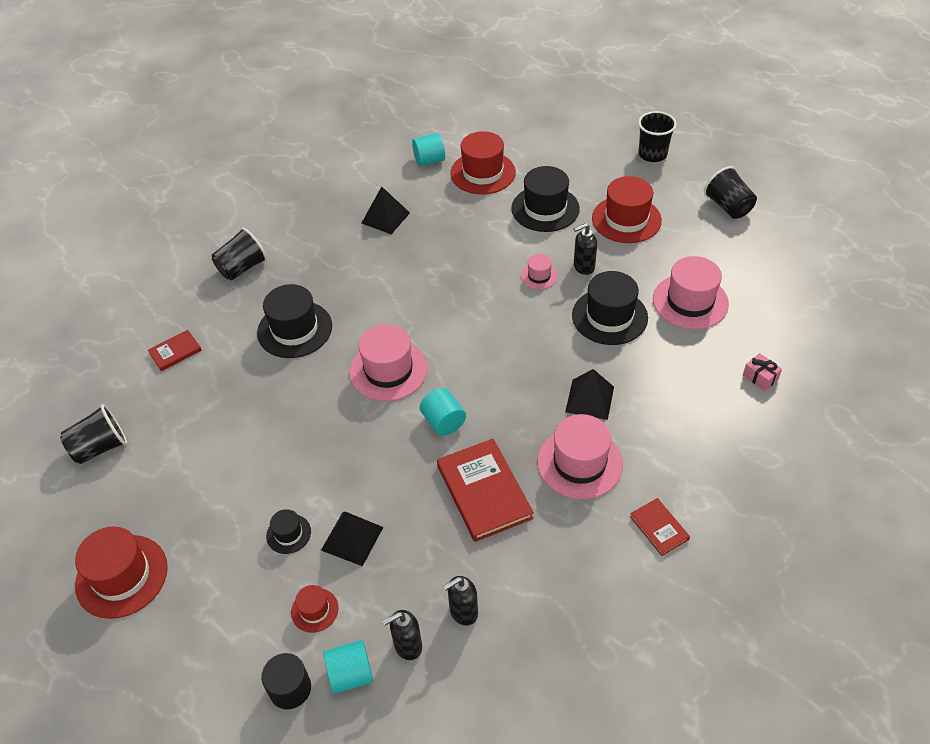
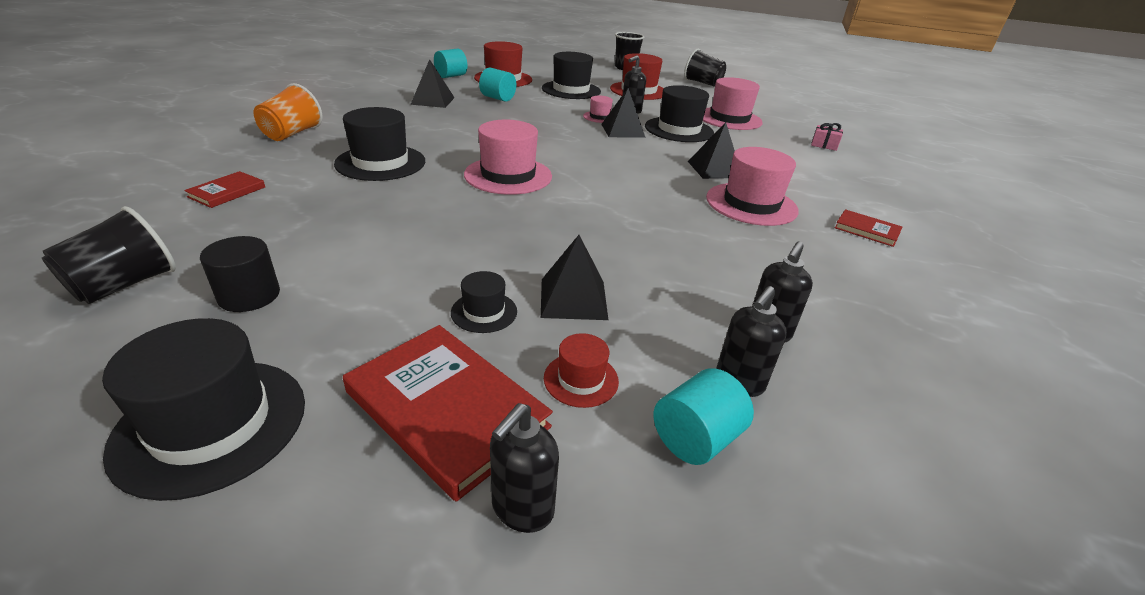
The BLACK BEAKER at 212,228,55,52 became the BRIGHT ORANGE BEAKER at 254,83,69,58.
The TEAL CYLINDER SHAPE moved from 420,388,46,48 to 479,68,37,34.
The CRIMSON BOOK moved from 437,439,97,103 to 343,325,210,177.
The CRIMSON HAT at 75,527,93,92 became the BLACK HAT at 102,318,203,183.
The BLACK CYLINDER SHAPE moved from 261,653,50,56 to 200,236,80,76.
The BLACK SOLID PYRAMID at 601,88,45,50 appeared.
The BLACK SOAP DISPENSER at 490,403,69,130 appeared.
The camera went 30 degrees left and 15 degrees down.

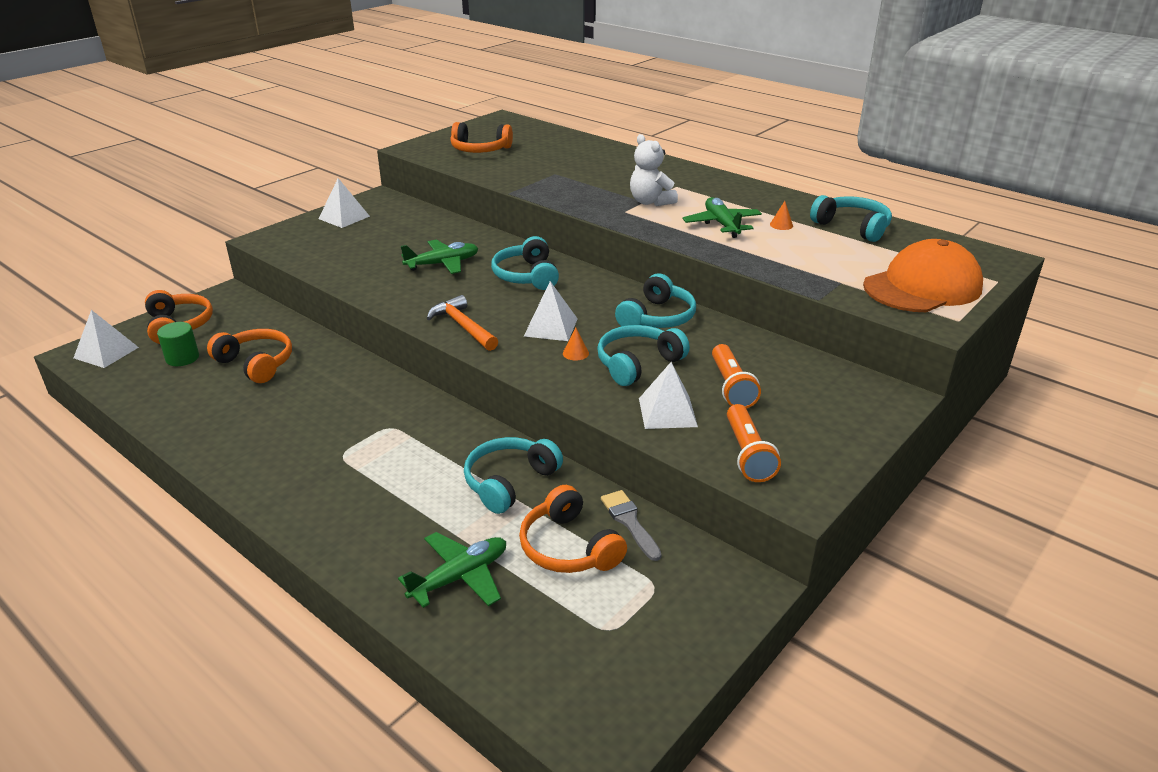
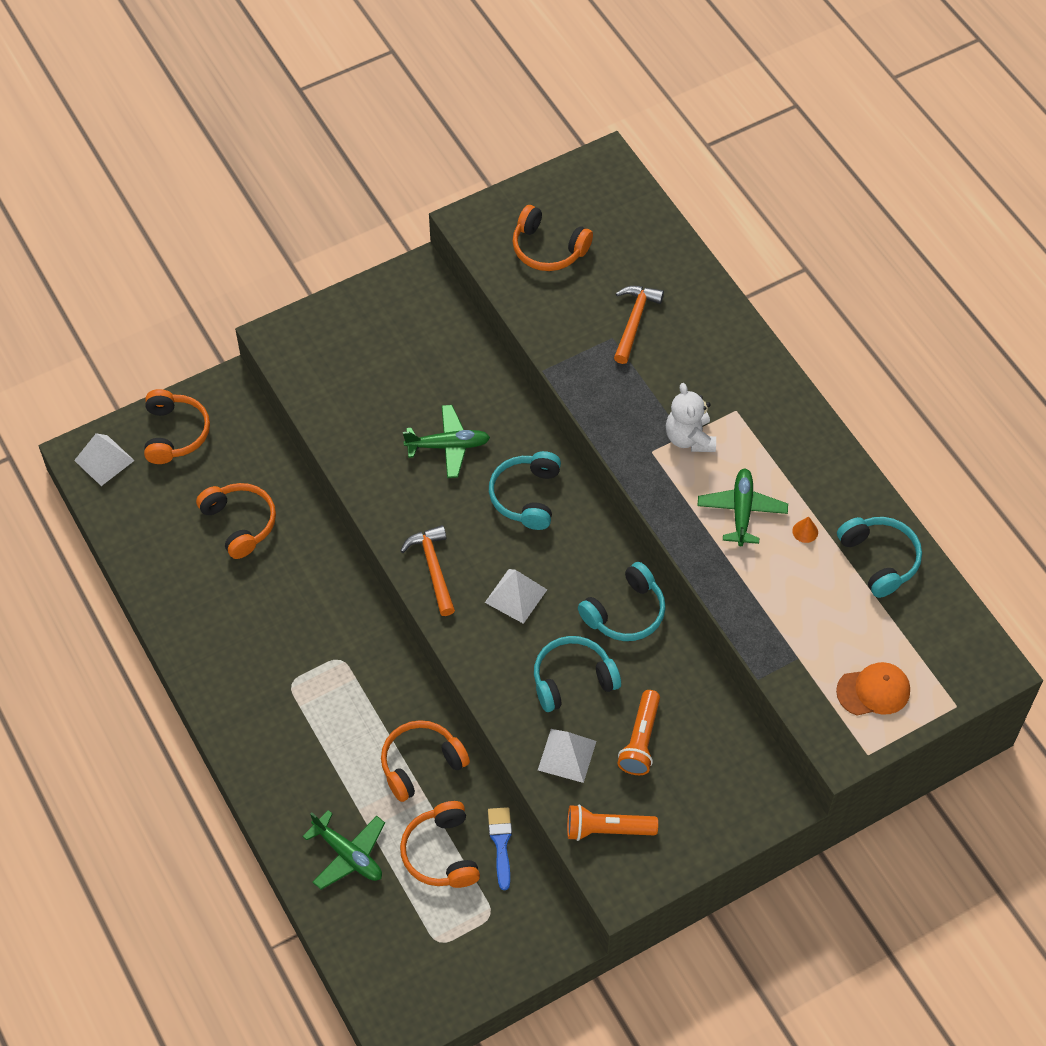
The PURE WHITE SOLID PYRAMID at 319,178,51,50 disappeared.
The BRIGHT ORANGE PEAKED CAP at 863,239,120,73 changed to 0.58 times the size.
The EMERALD CYLINDER SHAPE at 157,322,42,44 disappeared.
The BRIGHT ORANGE CONE at 563,328,26,33 disappeared.
The BRIGHT ORANGE TORCH at 727,404,54,78 turned 75 degrees clockwise.
The TEAL OVER-EAR HEADPHONES at 464,437,99,77 became the BRIGHT ORANGE OVER-EAR HEADPHONES at 381,720,89,82.
The GRAY PAINT BRUSH at 601,490,61,71 became the COBALT PAINT BRUSH at 488,807,24,83.
The EMERALD TOY PLANE at 398,532,108,76 turned 60 degrees clockwise.
The BRIGHT ORANGE HAMMER at 614,286,50,78 appeared.
The camera went 20 degrees right and 25 degrees up.

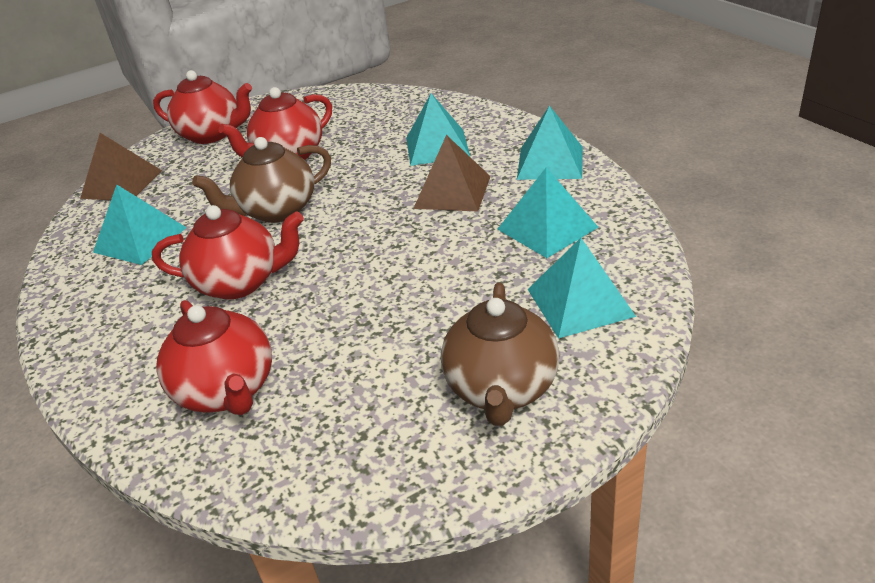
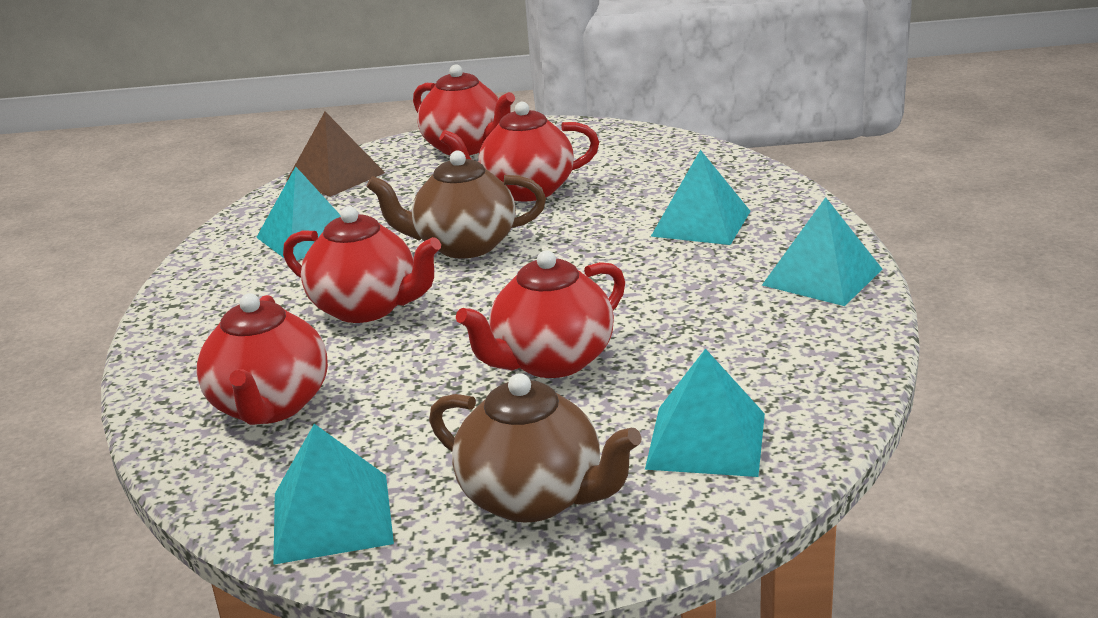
The BROWN SOLID PYRAMID at 413,135,78,77 disappeared.
The TEAL SOLID PYRAMID moved from 497,167,101,91 to 273,424,121,141.
The BROWN CHINA TEAPOT at 441,282,118,144 turned 90 degrees counterclockwise.
The CRIMSON CHINA TEAPOT at 456,250,169,128 appeared.
The camera went 25 degrees right and 10 degrees down.

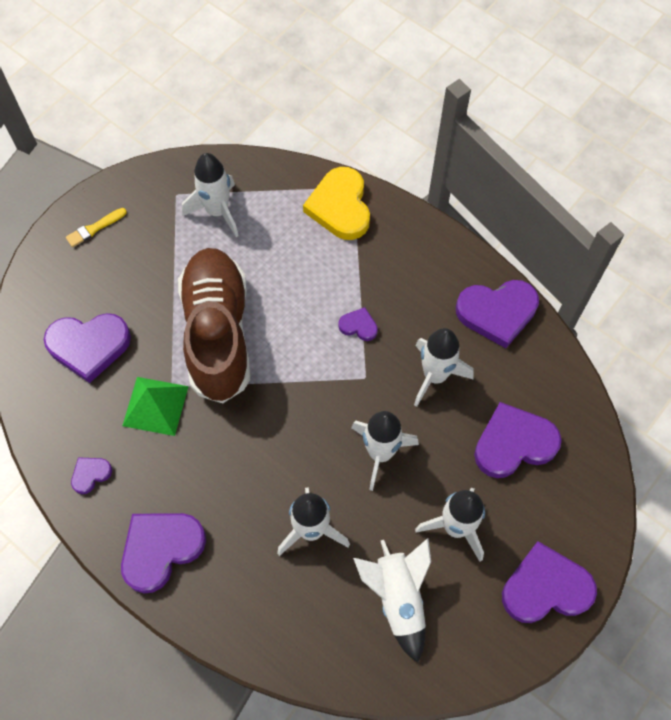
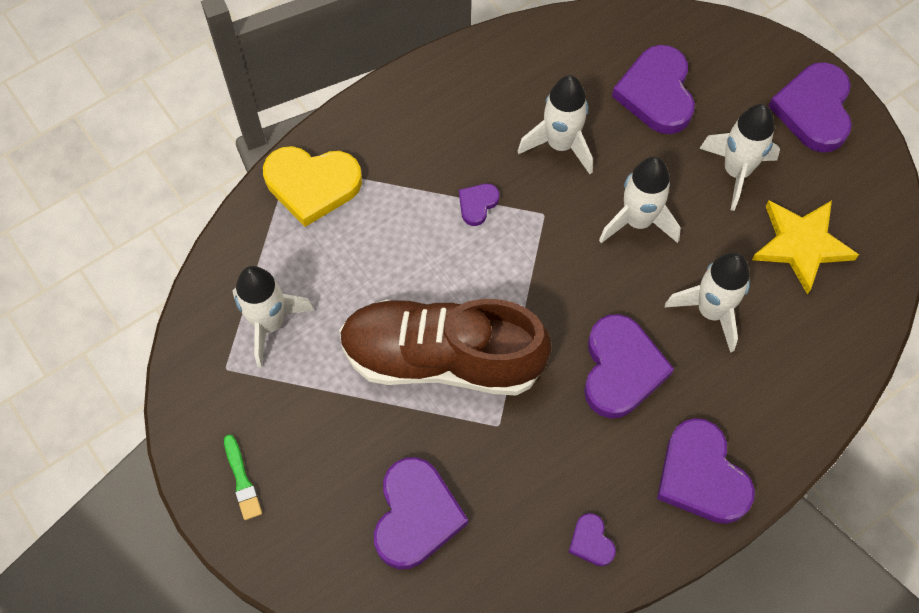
The BRIGHT YELLOW PAINT BRUSH at 66,208,61,39 became the EMERALD PAINT BRUSH at 224,434,38,86.
The ROYAL PURPLE HEART SHAPE moved from 456,280,83,68 to 584,314,90,104.
The EMERALD SOLID PYRAMID at 122,377,67,59 disappeared.
The PURE WHITE SPACESHIP at 353,538,78,125 was replaced by the BRIGHT YELLOW STAR SHAPE at 752,200,107,95.
The camera went 75 degrees left and 0 degrees up.

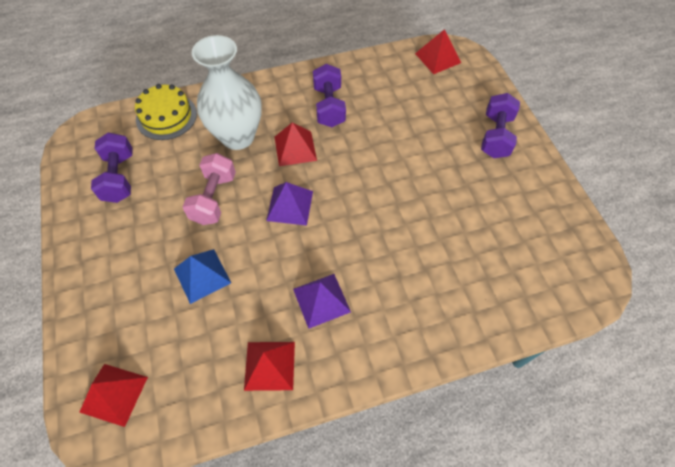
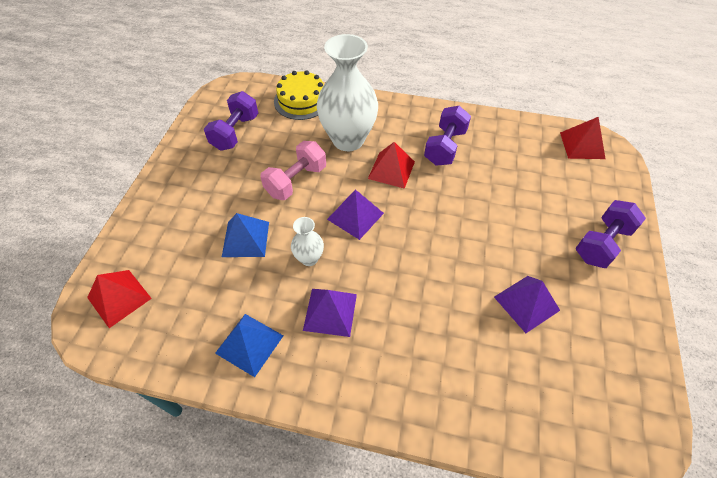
The CRIMSON SOLID PYRAMID at 244,342,51,49 became the COBALT SOLID PYRAMID at 215,314,69,63.
The PURE WHITE TALL VASE at 291,217,33,49 appeared.
The ROYAL PURPLE SOLID PYRAMID at 494,276,66,57 appeared.
The camera went 30 degrees right and 5 degrees down.

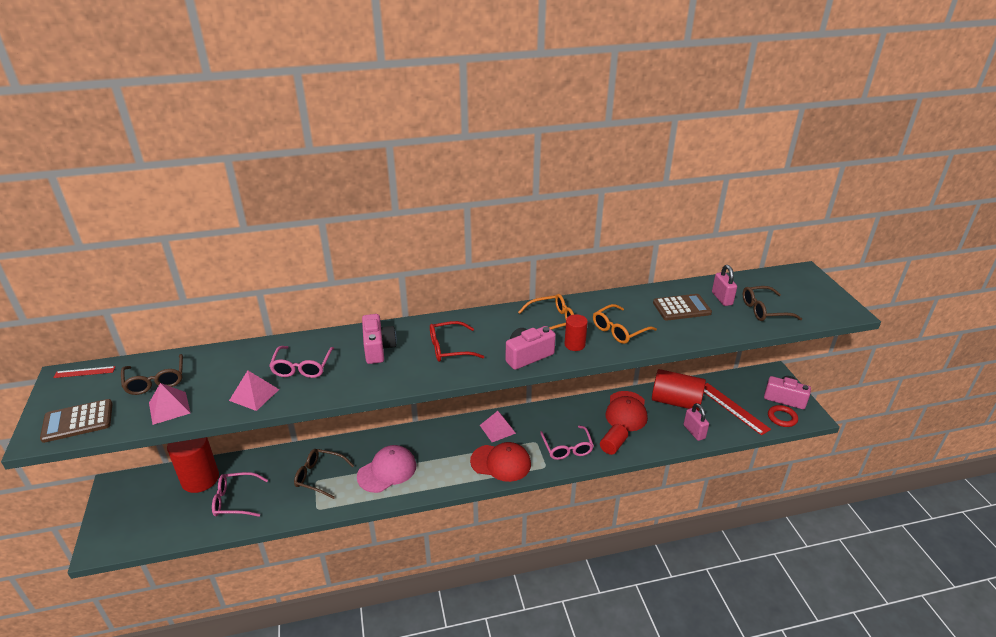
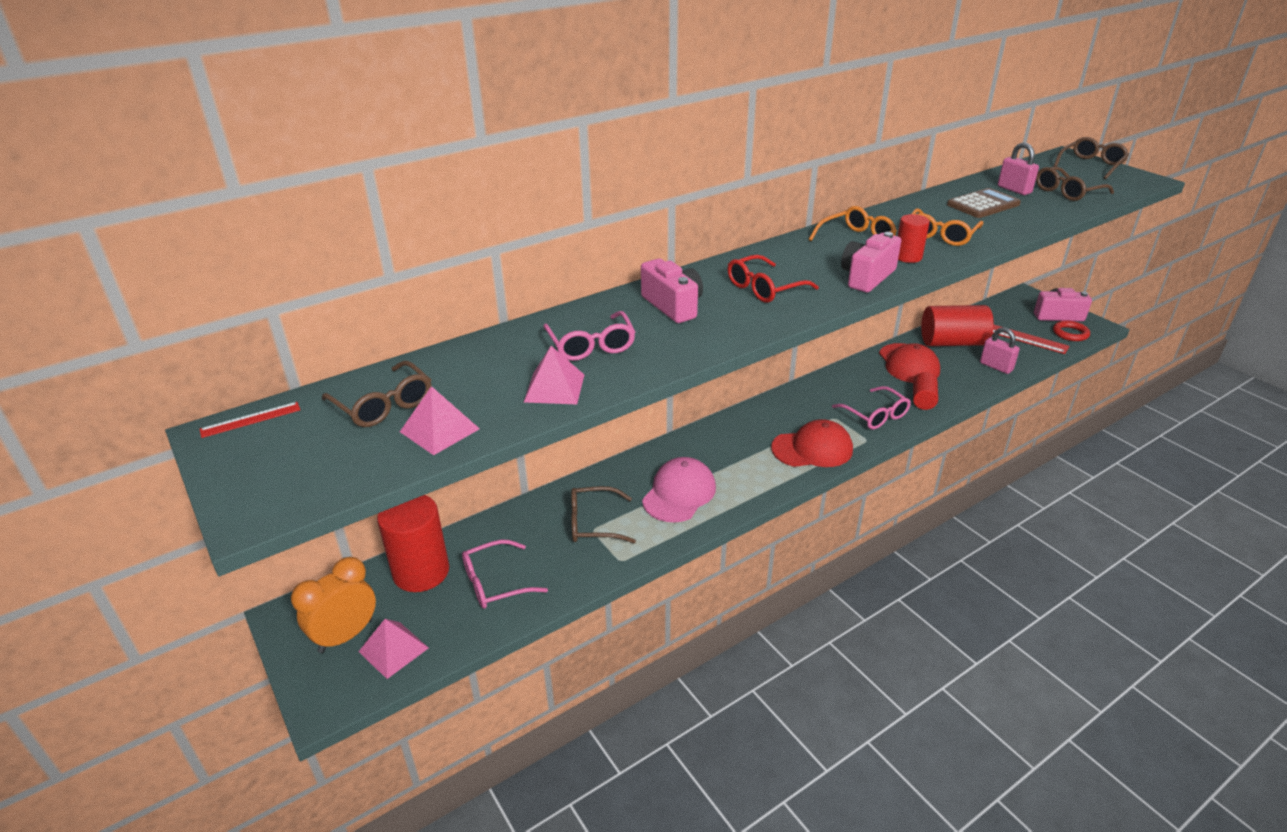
The BROWN POCKET CALCULATOR at 40,399,73,44 disappeared.
The ROSE-PINK SOLID PYRAMID moved from 480,411,36,31 to 358,619,71,60.
The BROWN SPECTACLES at 1054,137,75,42 appeared.
The BRIGHT ORANGE ALARM CLOCK at 291,557,85,96 appeared.
The camera went 20 degrees left and 0 degrees up.

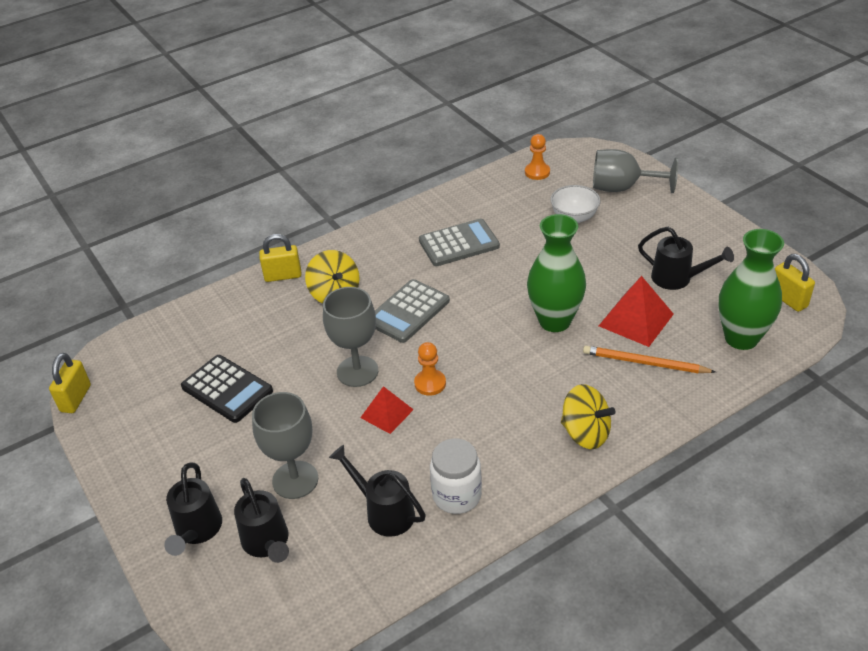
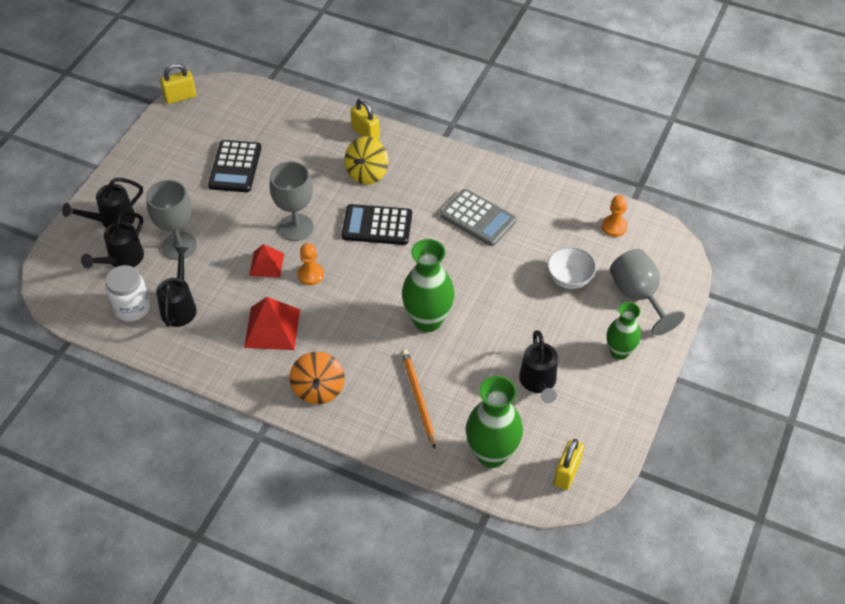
The CRIMSON SOLID PYRAMID moved from 599,276,75,71 to 244,297,56,53.
The GRAY POCKET CALCULATOR at 375,279,75,64 became the BLACK POCKET CALCULATOR at 342,204,70,41.
The BRIGHT YELLOW SPINNING TOP at 561,384,55,65 became the BRIGHT ORANGE SPINNING TOP at 290,352,55,52.
The PURE WHITE PRESERVE JAR moved from 430,438,52,76 to 105,265,45,57.
The EMERALD TALL VASE at 607,302,34,58 appeared.
The camera went 55 degrees right and 10 degrees up.

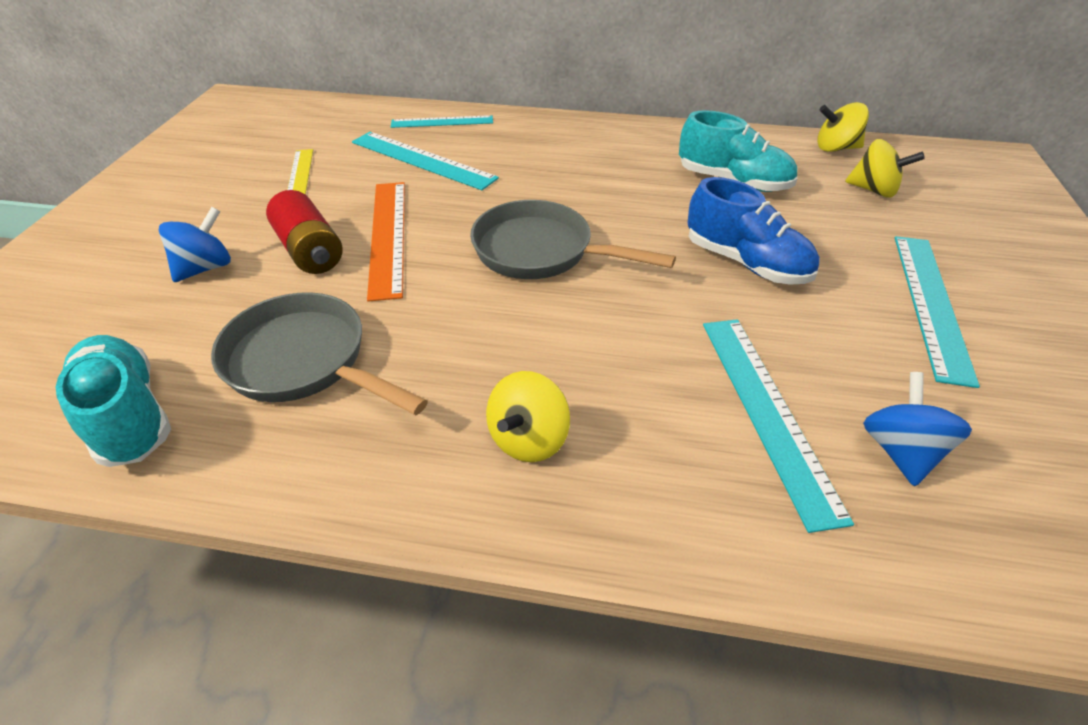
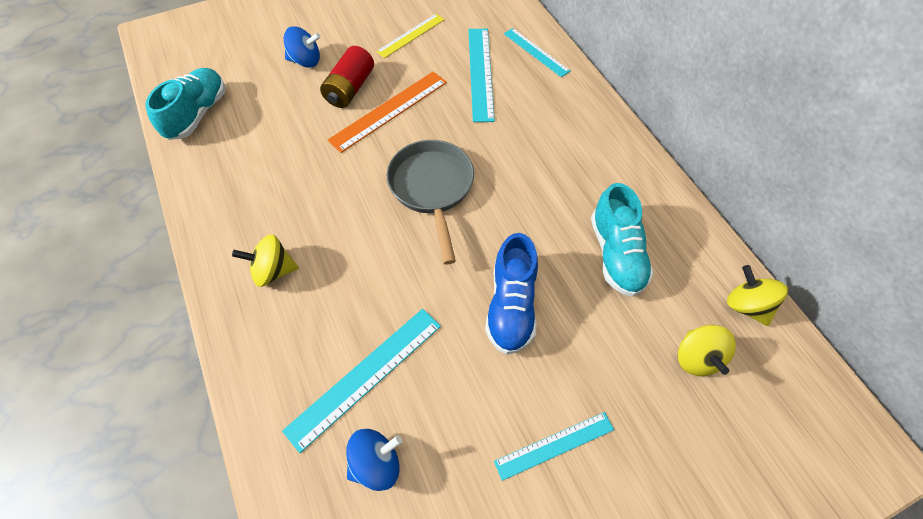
The TEAL STRAIGHTEDGE at 895,236,85,152 changed to 0.65 times the size.
The GRAY FRYING PAN at 211,292,217,123 disappeared.
The camera went 55 degrees right and 15 degrees up.

